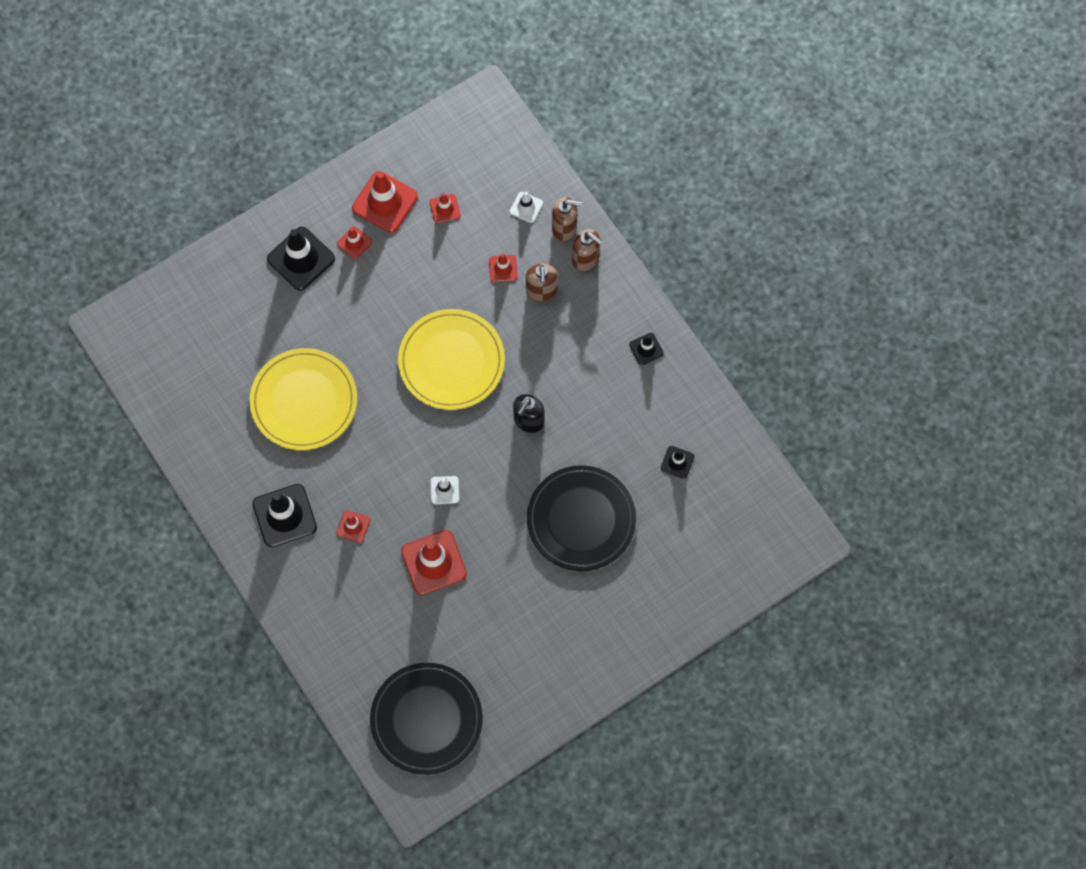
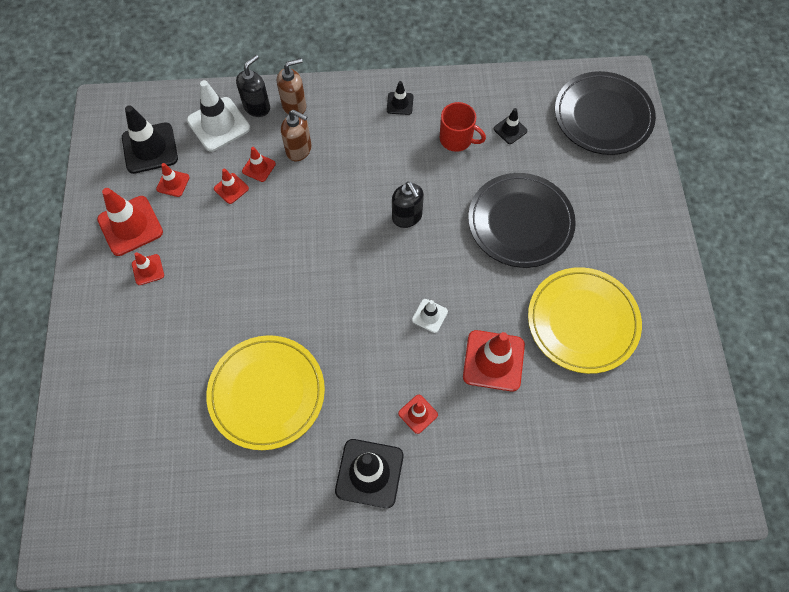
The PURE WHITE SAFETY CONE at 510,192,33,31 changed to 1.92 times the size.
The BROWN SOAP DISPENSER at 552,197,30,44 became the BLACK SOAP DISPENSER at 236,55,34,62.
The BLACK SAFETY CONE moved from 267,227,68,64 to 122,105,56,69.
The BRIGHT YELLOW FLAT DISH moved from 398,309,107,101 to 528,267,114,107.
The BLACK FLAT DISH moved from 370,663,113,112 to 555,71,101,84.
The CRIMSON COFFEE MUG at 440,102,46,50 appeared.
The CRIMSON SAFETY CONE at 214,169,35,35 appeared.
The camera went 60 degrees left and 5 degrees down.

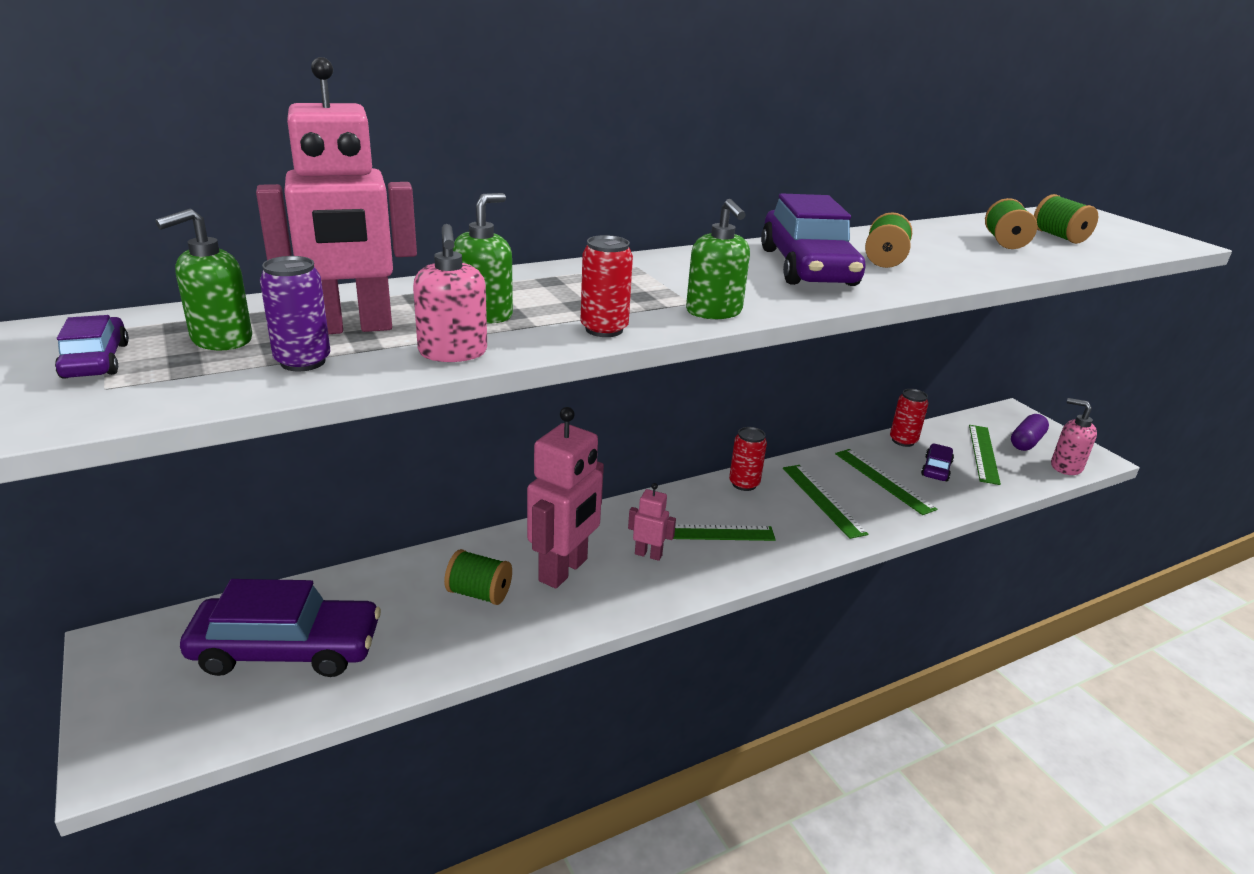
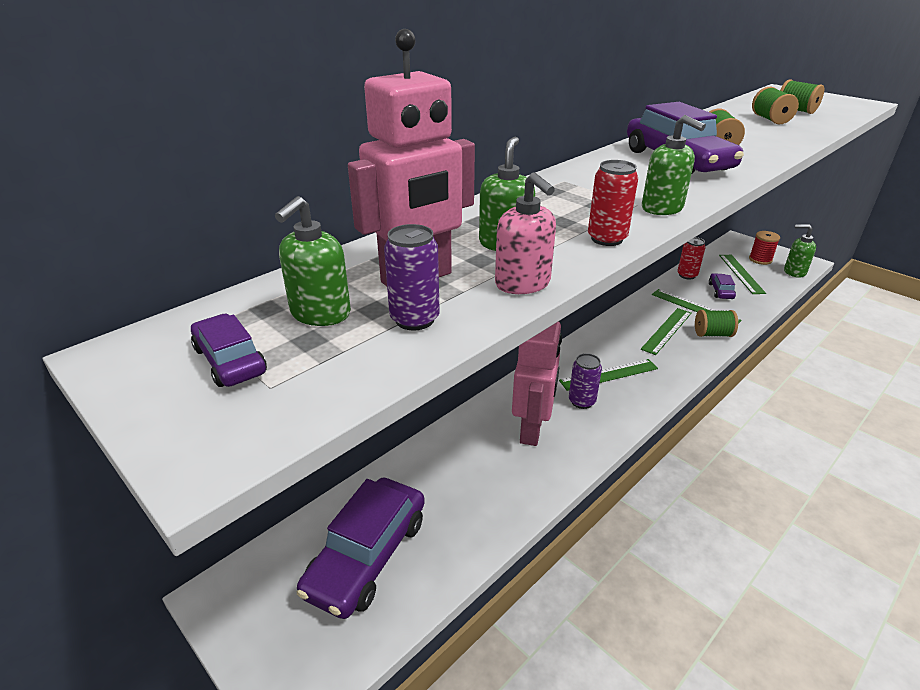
The ROSE-PINK SOAP DISPENSER at 1051,398,46,77 became the EMERALD SOAP DISPENSER at 784,224,32,54.
The ROYAL PURPLE CAPSULE at 1011,414,38,37 was replaced by the CRIMSON REEL OF THREAD at 749,231,31,34.
The CRIMSON SODA CAN at 729,427,38,64 disappeared.
The EMERALD STRAIGHTEDGE at 783,465,85,74 turned 75 degrees clockwise.
The ROSE-PINK ROBOT at 628,483,48,78 was replaced by the ROYAL PURPLE SODA CAN at 569,353,33,56.
The EMERALD REEL OF THREAD moved from 444,549,68,56 to 695,310,43,27.
The ROYAL PURPLE AUTOMOBILE at 180,579,201,98 turned 135 degrees clockwise.
The camera went 15 degrees left and 5 degrees up.

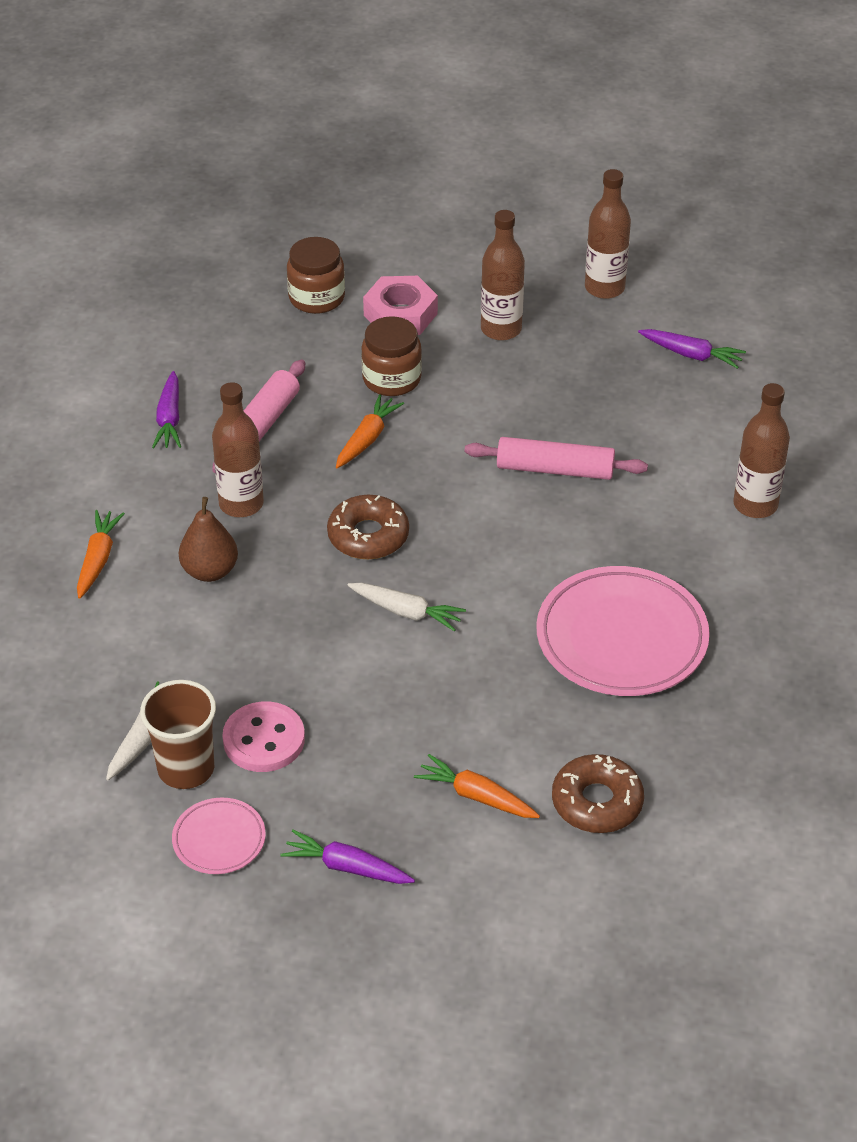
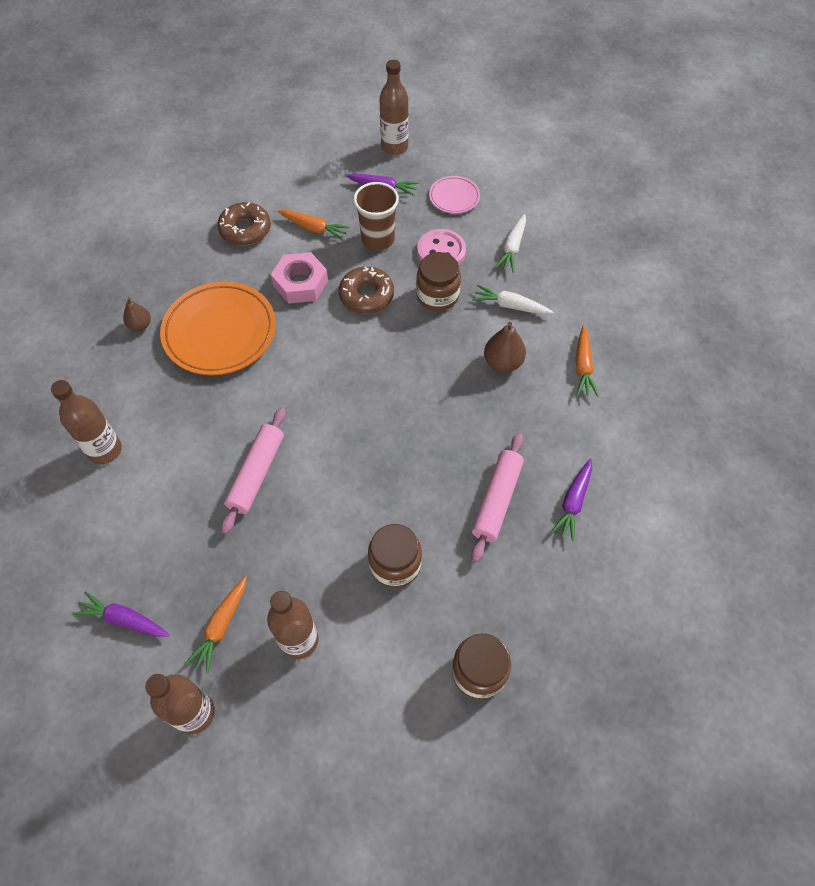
The ROSE-PINK HEXAGON NUT moved from 363,276,75,59 to 271,252,57,52.
The ROYAL PURPLE ROOT VEGETABLE at 152,371,29,77 turned 150 degrees counterclockwise.
The BROWN FLASK moved from 212,382,52,135 to 379,60,30,95.
The BRIGHT ORANGE ROOT VEGETABLE moved from 336,394,68,74 to 185,576,62,98.
The ROSE-PINK DOUGH ROLLER at 465,437,183,43 turned 75 degrees counterclockwise.
The BROWN DONUT moved from 327,495,82,64 to 339,267,55,47.
The ROSE-PINK FLAT DISH at 536,566,174,130 became the BRIGHT ORANGE FLAT DISH at 160,282,116,93.
The PURE WHITE ROOT VEGETABLE moved from 347,583,119,49 to 472,285,81,30.
The BROWN BEAKER moved from 140,680,76,109 to 353,182,46,68.
The BROWN PRESERVE JAR at 416,252,45,59 appeared.
The BROWN PEAR at 123,297,28,34 appeared.
The camera went 175 degrees right and 15 degrees up.

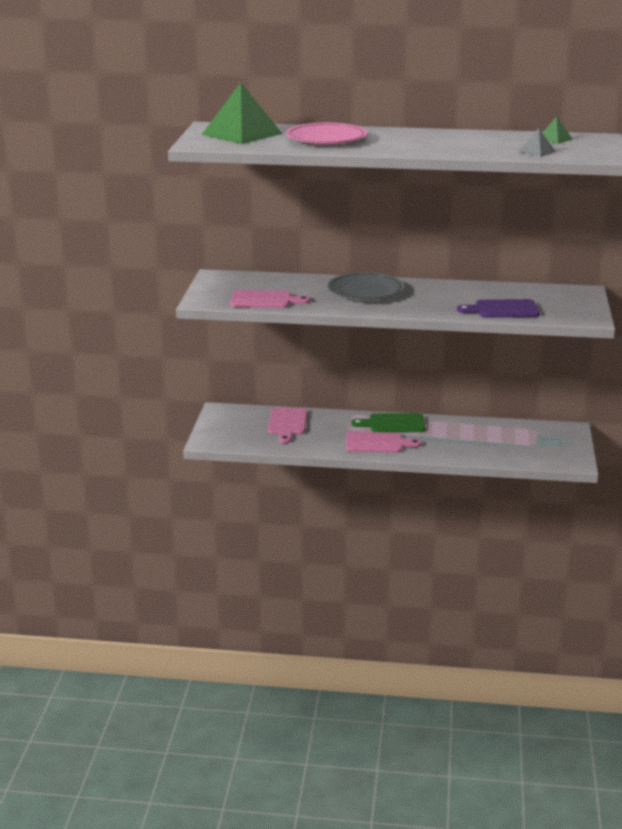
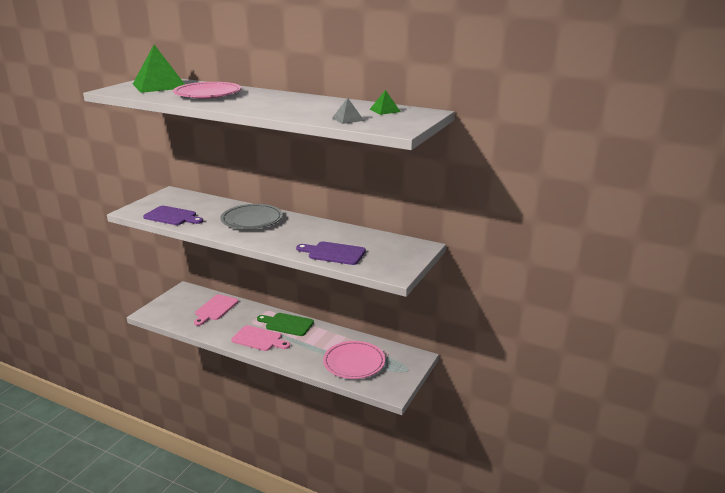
The ROSE-PINK CHOPPING BOARD at 230,290,81,18 became the ROYAL PURPLE CHOPPING BOARD at 143,206,60,19.
The ROSE-PINK FLAT DISH at 323,341,62,38 appeared.
The camera went 20 degrees right and 0 degrees up.

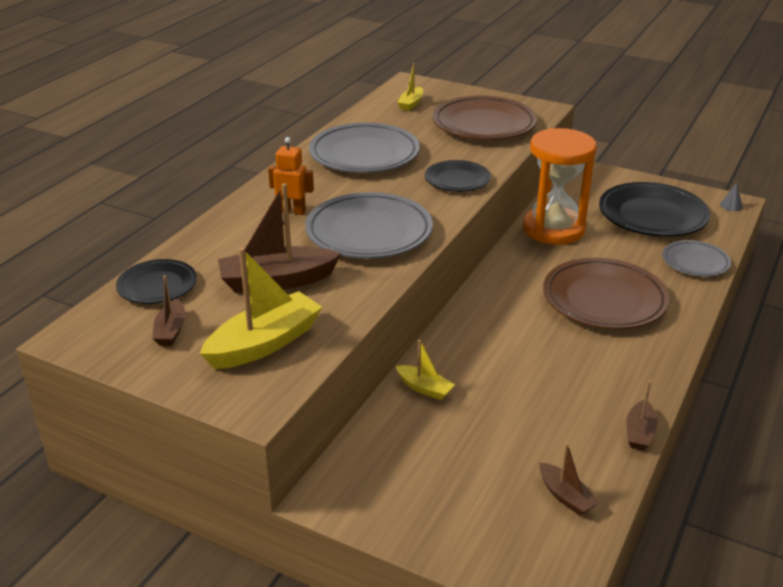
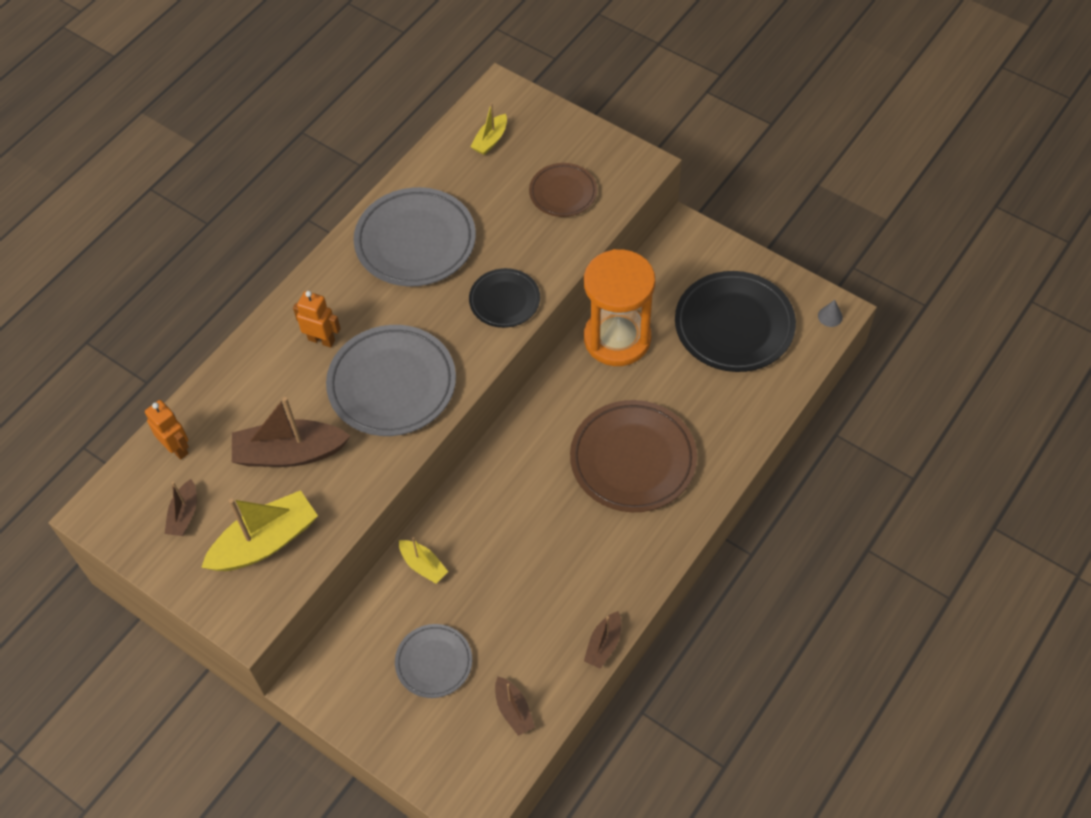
The BROWN FLAT DISH at 432,95,105,45 changed to 0.57 times the size.
The GRAY FLAT DISH moved from 662,240,69,37 to 395,624,77,74.
The BLACK FLAT DISH at 116,259,81,45 was replaced by the BRIGHT ORANGE ROBOT at 145,400,44,60.
The camera went 10 degrees right and 25 degrees up.

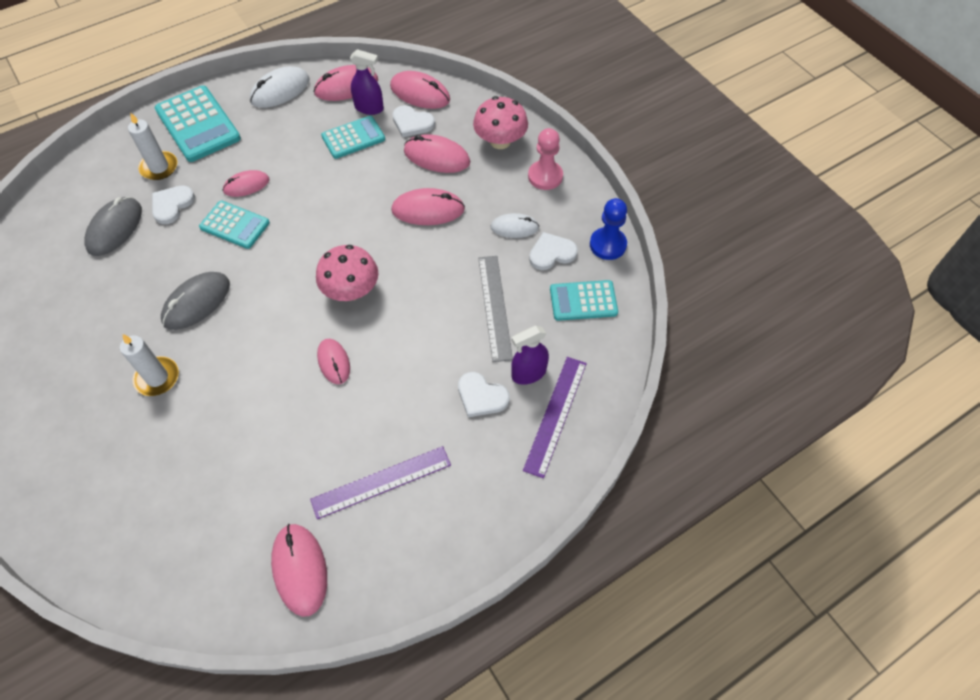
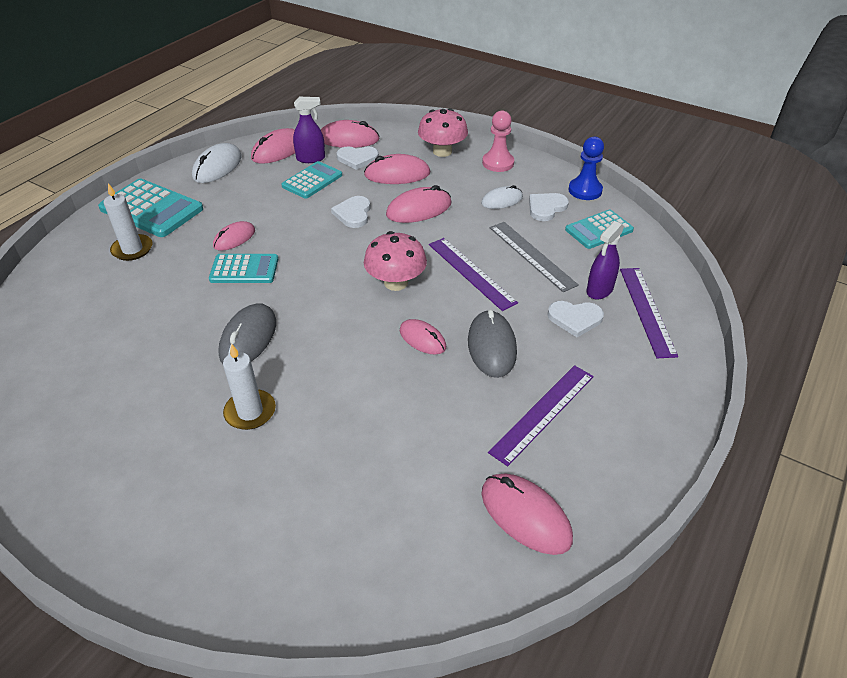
The PURE WHITE HEART SHAPE moved from 152,185,43,39 to 331,196,40,32.
The GRAY COMPUTER MOUSE moved from 84,197,58,59 to 468,309,49,69.
The ROYAL PURPLE STRAIGHTEDGE at 429,238,89,73 appeared.
The camera went 25 degrees left and 15 degrees down.

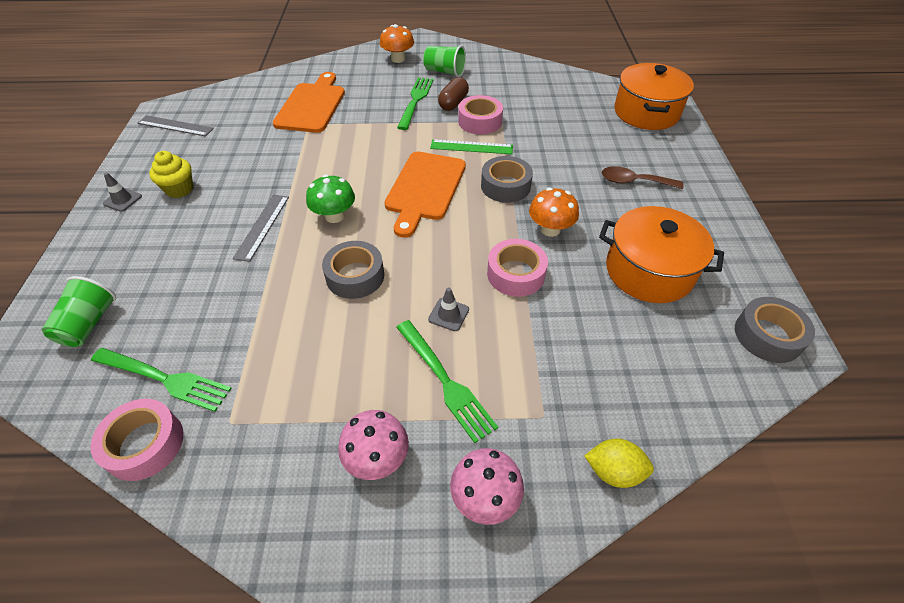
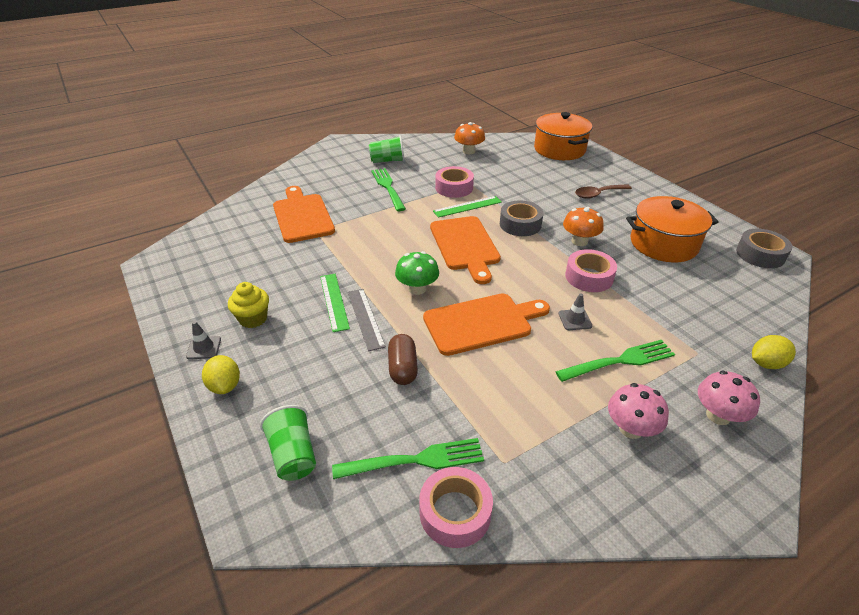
The BRIGHT ORANGE FUNGUS moved from 380,24,34,39 to 454,122,31,32.
The BROWN CAPSULE moved from 438,77,31,34 to 388,334,30,51.
The GRAY STRAIGHTEDGE at 138,115,76,21 disappeared.
The GRAY STICKY TAPE at 322,241,62,58 was replaced by the BRIGHT ORANGE CHOPPING BOARD at 423,293,127,63.
The EMERALD DINNER FORK at 396,320,102,123 turned 45 degrees counterclockwise.
The EMERALD STRAIGHTEDGE at 320,274,30,58 appeared.
The BRIGHT YELLOW CITRUS FRUIT at 202,355,38,39 appeared.
The camera went 30 degrees left and 10 degrees down.

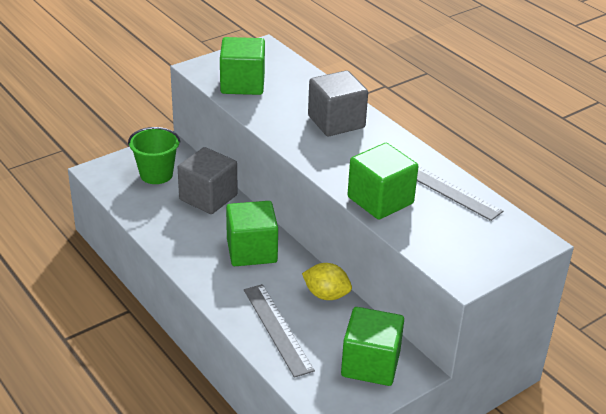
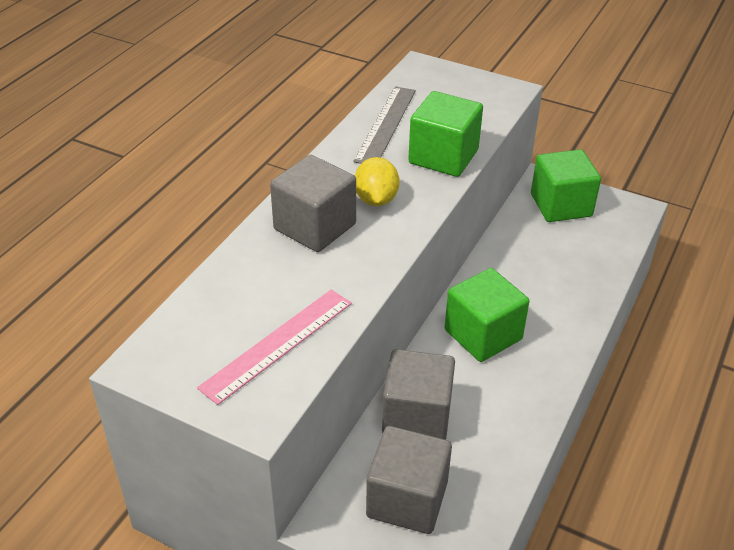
The EMERALD BLOCK at 220,37,45,58 was replaced by the ROSE-PINK STRAIGHTEDGE at 197,289,155,116.
The EMERALD SAND BUCKET at 128,127,53,57 was replaced by the GRAY BLOCK at 366,426,86,108.
The BRIGHT YELLOW CITRUS FRUIT moved from 302,263,50,37 to 355,157,45,49.
The GRAY STRAIGHTEDGE at 244,284,71,94 disappeared.
The camera went 115 degrees left and 5 degrees up.

